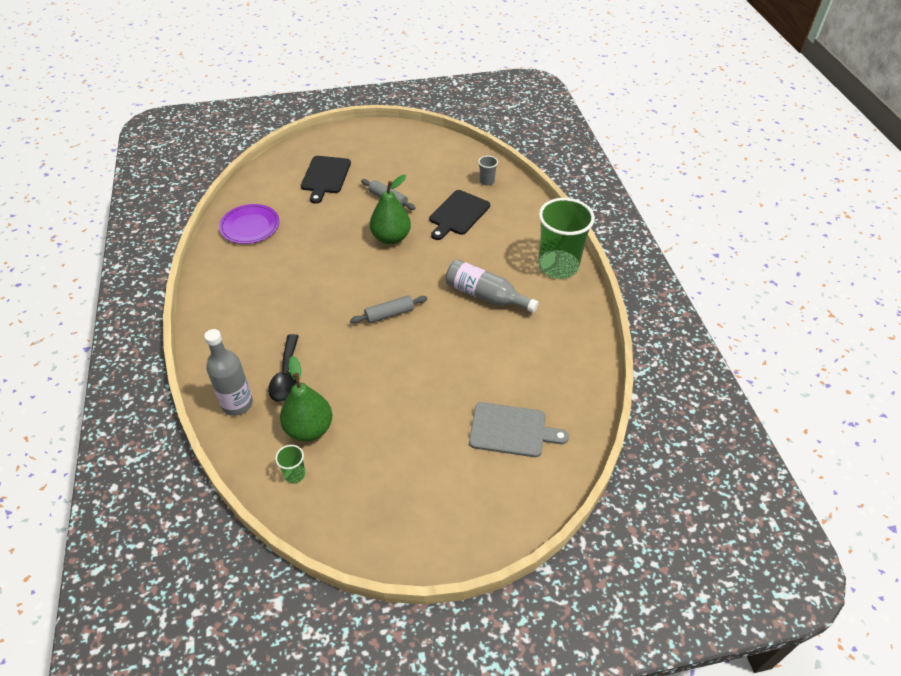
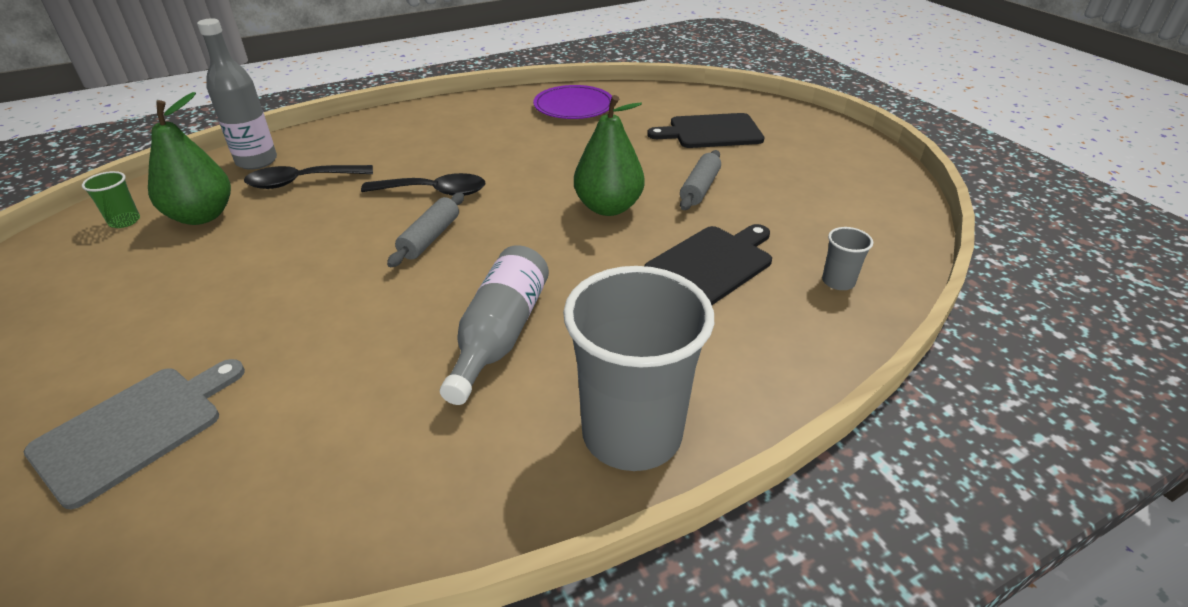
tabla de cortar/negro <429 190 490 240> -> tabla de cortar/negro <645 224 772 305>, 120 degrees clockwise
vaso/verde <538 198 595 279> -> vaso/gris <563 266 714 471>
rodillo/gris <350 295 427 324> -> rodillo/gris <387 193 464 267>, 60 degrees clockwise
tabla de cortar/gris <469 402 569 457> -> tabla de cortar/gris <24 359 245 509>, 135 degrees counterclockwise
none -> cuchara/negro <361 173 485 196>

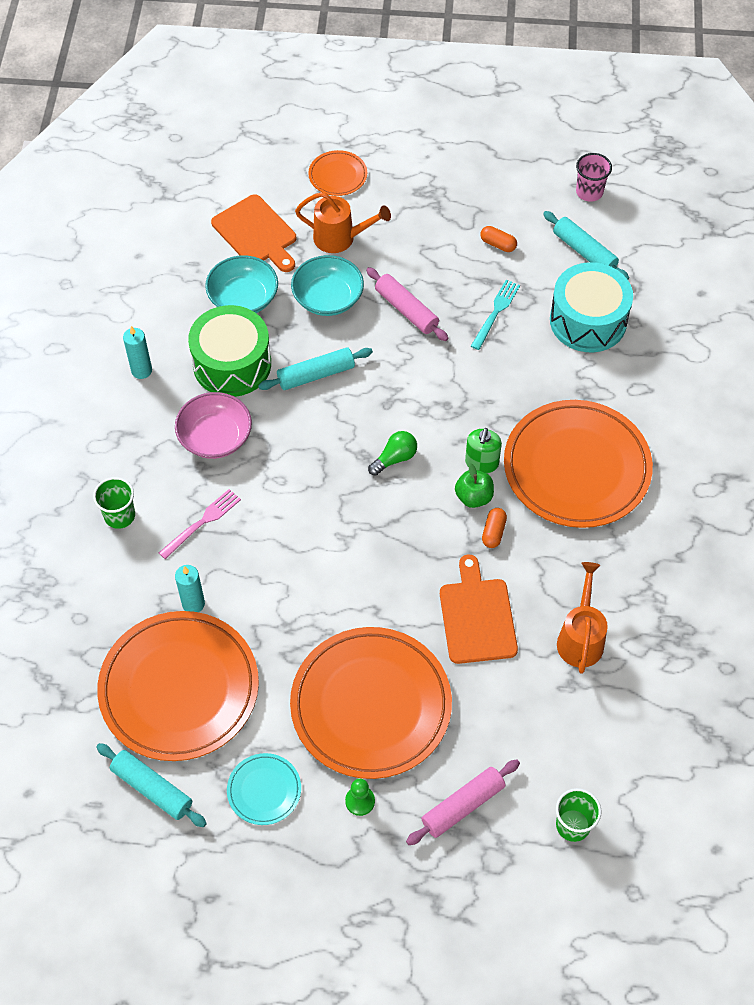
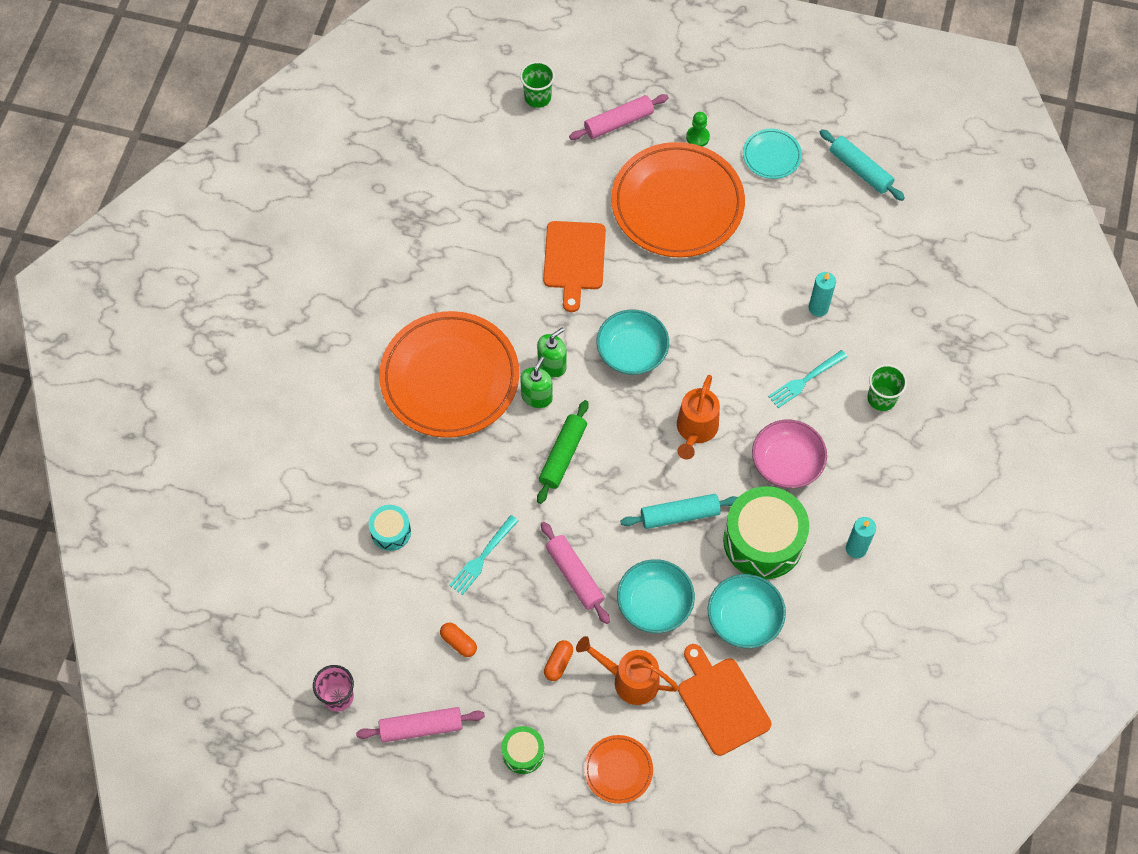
rodillo/turquesa <543 211 629 280> -> none
tambor/turquesa <550 262 633 352> -> tambor/turquesa <369 505 411 551>, x0.50
bombilla/verde <368 431 417 476> -> none
manzana/verde <455 463 494 508> -> dispensador de jabón/verde <537 327 567 377>
tenedor/rosa <159 489 241 559> -> tenedor/turquesa <768 350 847 408>
cápsula/naranja <482 508 507 548> -> cápsula/naranja <544 640 573 681>, relocated
regadera/naranja <557 562 608 674> -> regadera/naranja <677 375 720 460>, relocated
plato/naranja <97 611 259 761> -> none
none -> cuenco/turquesa <596 310 669 375>
none -> rodillo/verde <537 400 589 504>
none -> rodillo/rosa <356 707 485 743>
none -> tambor/verde <501 726 545 774>

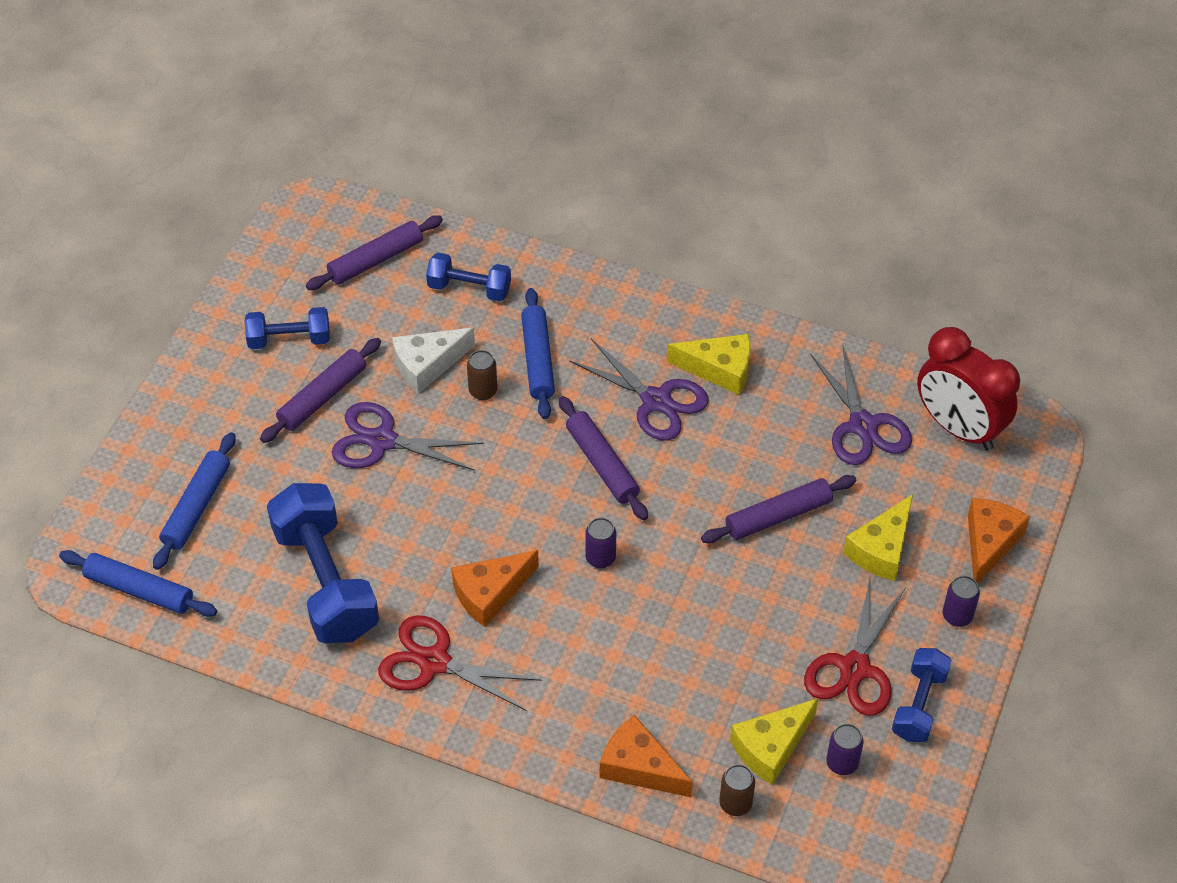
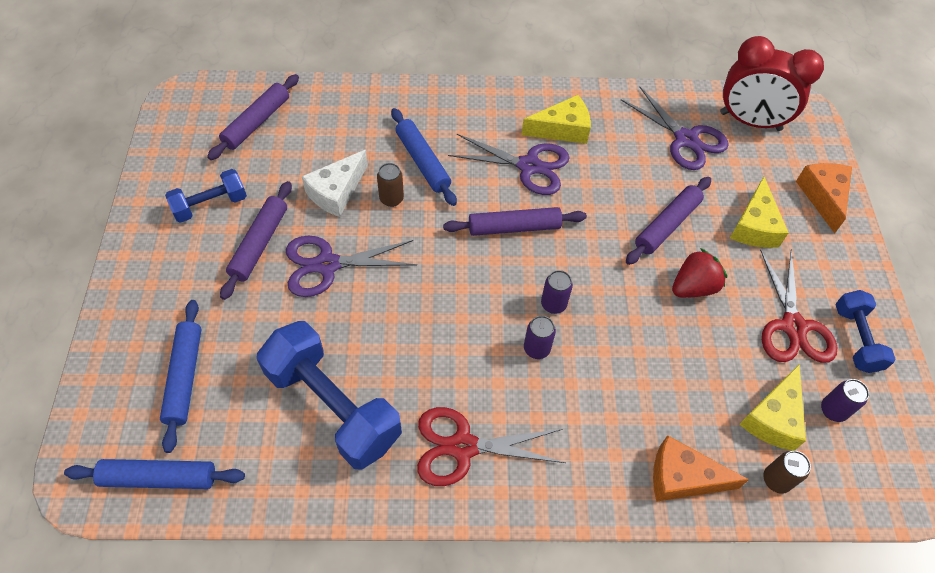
mancuerna/azul <426 253 511 301> -> none
rodillo/morado <559 396 648 520> -> rodillo/morado <443 207 587 236>, 45 degrees counterclockwise
queso/naranja <451 550 539 627> -> none
lata/morado <942 576 980 627> -> lata/morado <524 316 556 359>, relocated
none -> fresa/rojo <672 248 727 298>

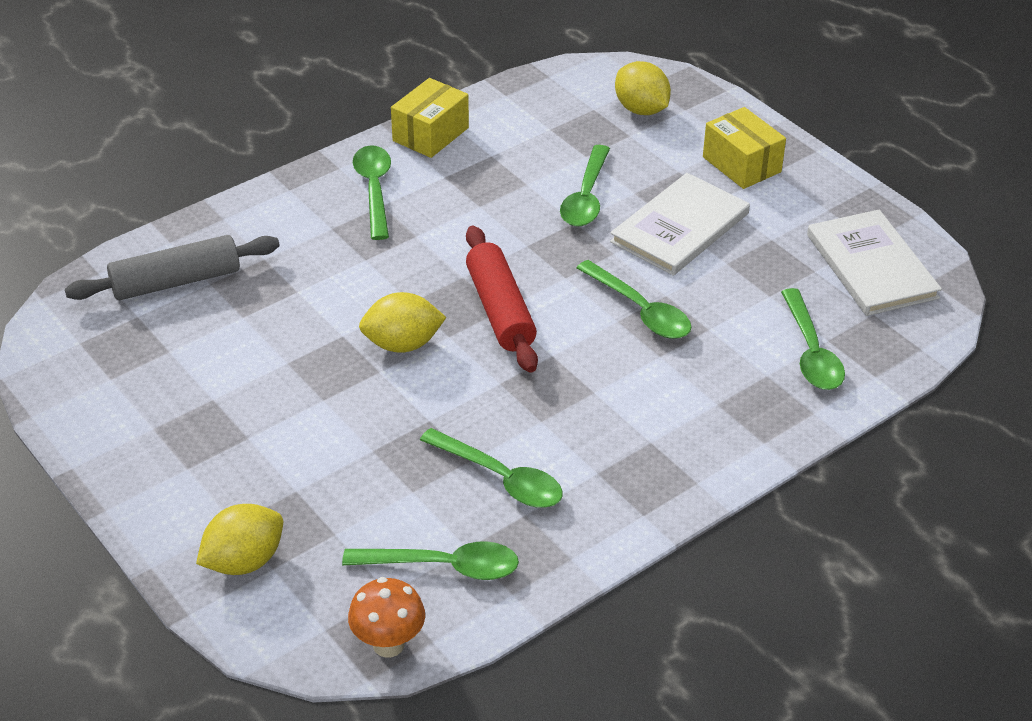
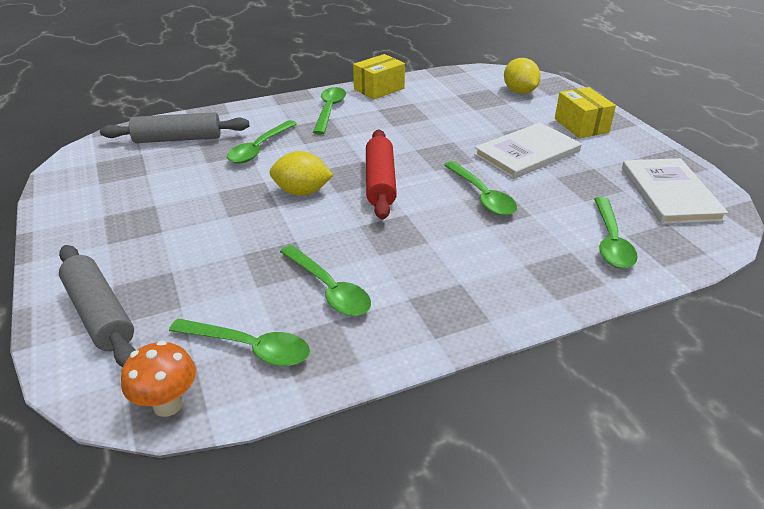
cuchara/verde <560 145 610 226> -> cuchara/verde <227 120 297 163>, relocated
limón/amarillo <196 504 283 575> -> rodillo/gris <59 245 136 367>

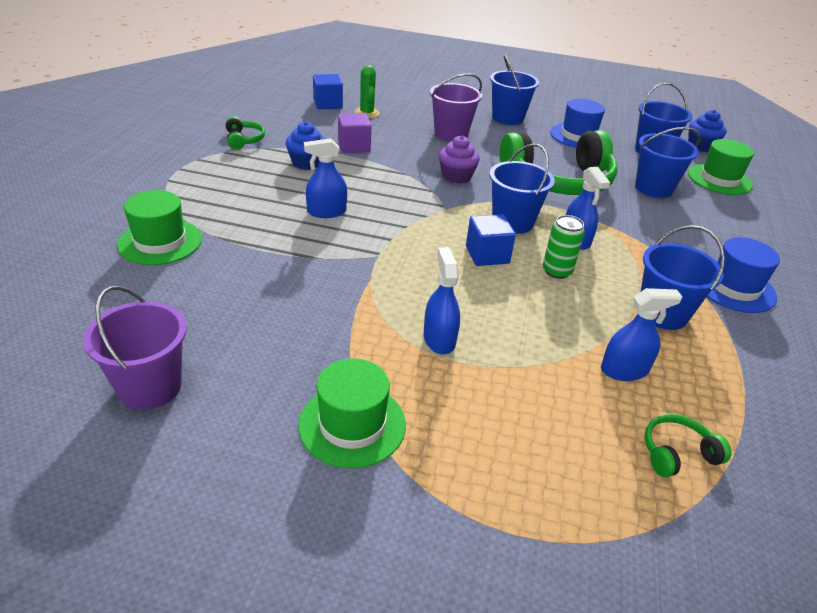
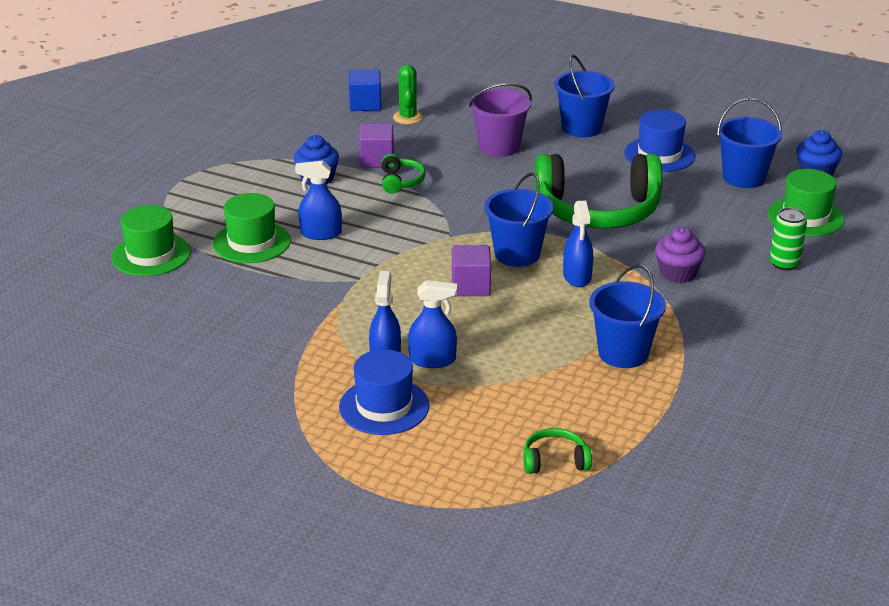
auriculares/verde <225 116 265 149> -> auriculares/verde <381 154 426 194>, relocated
balde/azul <635 127 701 198> -> none
magdalena/morado <439 136 480 184> -> magdalena/morado <655 227 706 283>, relocated
cubo/azul <466 214 516 266> -> cubo/morado <452 245 491 296>
lata/verde <543 215 585 279> -> lata/verde <770 208 807 271>, relocated
sombrero/azul <707 237 780 313> -> sombrero/azul <339 349 429 435>, relocated
balde/morado <83 286 187 410> -> none
pulverizador/azul <601 288 682 381> -> pulverizador/azul <408 280 457 368>, relocated
sombrero/verde <298 358 406 469> -> sombrero/verde <213 193 291 263>, relocated

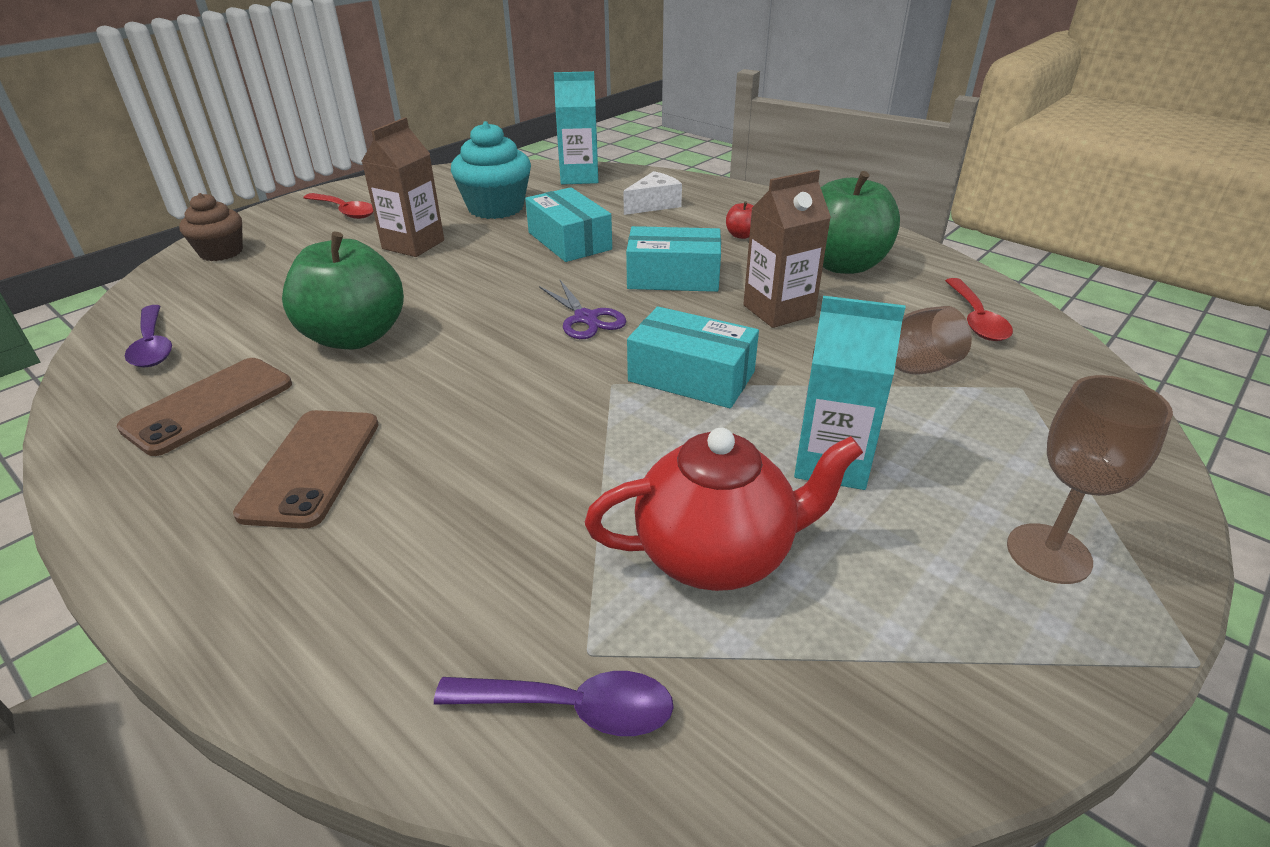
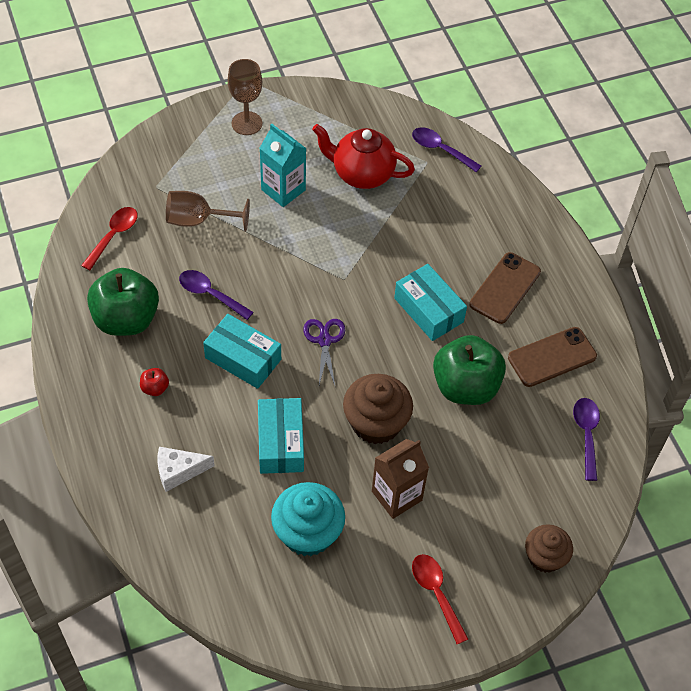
cartón de leche/turquesa <554 71 598 184> -> none
cartón de leche/marrón <743 170 831 328> -> cuchara/morado <179 270 254 320>
caja/turquesa <627 306 759 408> -> caja/turquesa <394 264 467 341>, relocated
none -> magdalena/marrón <343 374 413 444>

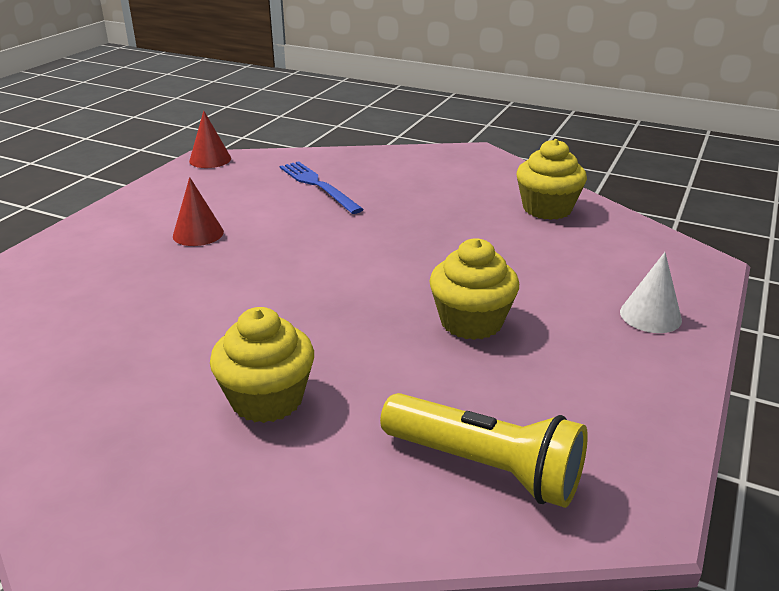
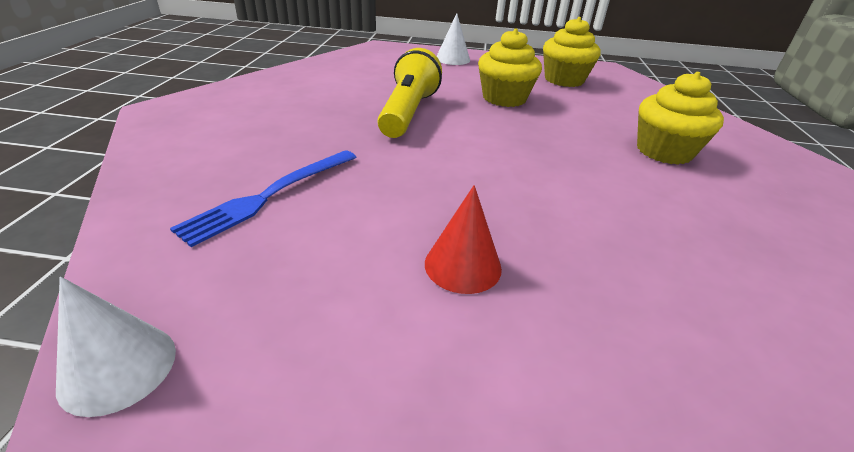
cono/rojo <189 111 231 168> -> cono/blanco <56 277 176 417>
magdalena/amarillo <517 139 587 220> -> magdalena/amarillo <543 17 601 87>, relocated
lámpara de mano/amarillo <380 393 588 508> -> lámpara de mano/amarillo <377 48 442 138>, relocated

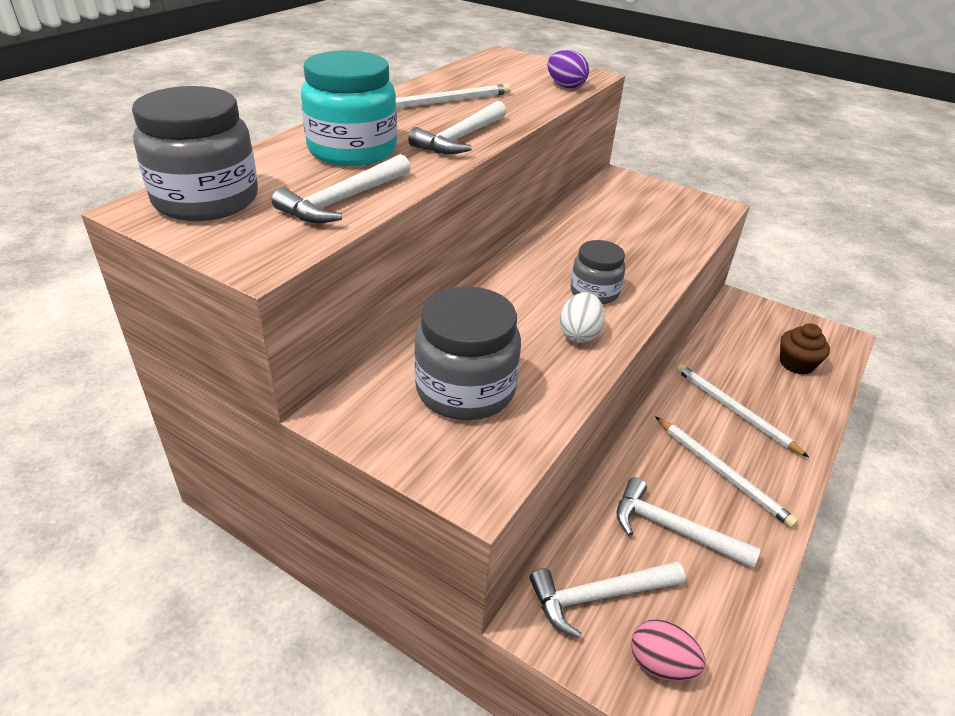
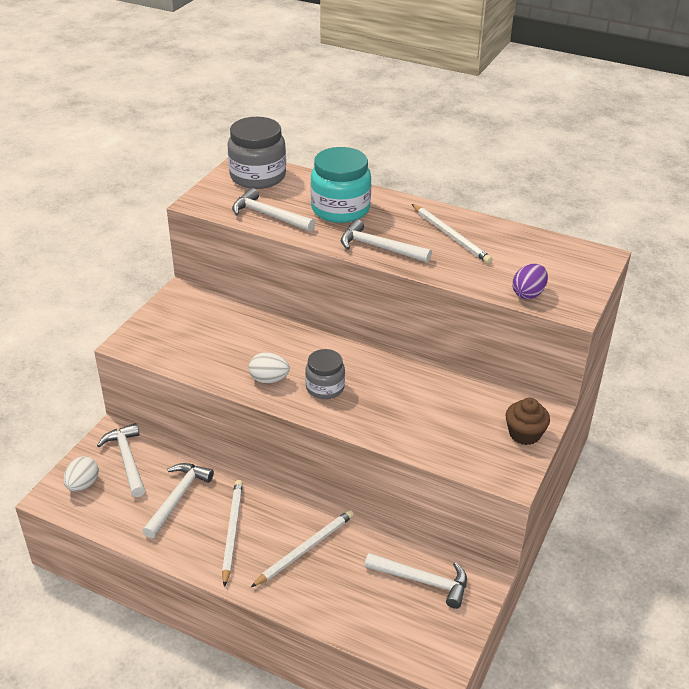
tarro/gris <414 286 521 420> -> none
magdalena/marrón <780 323 830 375> -> magdalena/marrón <506 398 550 445>, relocated
lápiz/blanco <655 416 798 528> -> lápiz/blanco <222 480 243 587>, 135 degrees clockwise
huevo/rosa <631 619 705 681> -> huevo/blanco <64 456 99 492>
none -> martillo/blanco <365 553 467 609>

